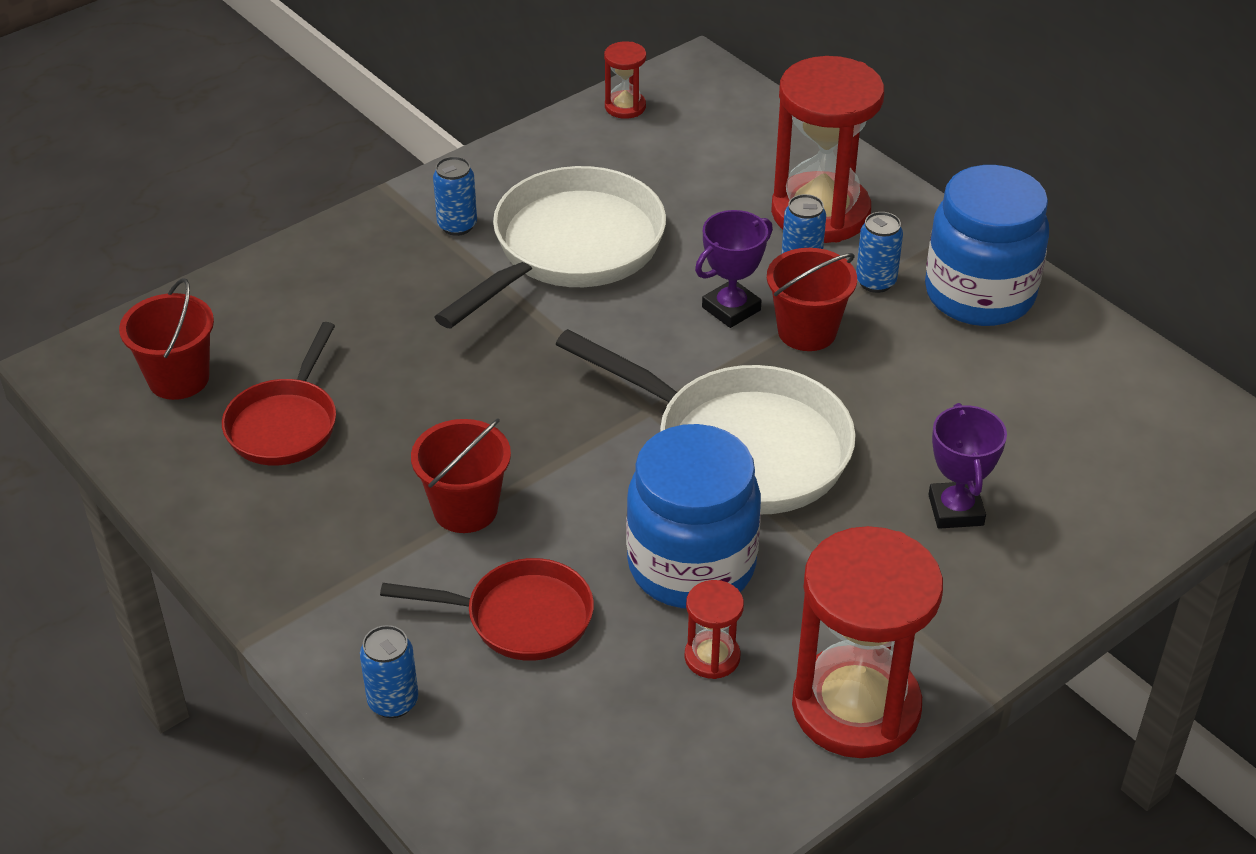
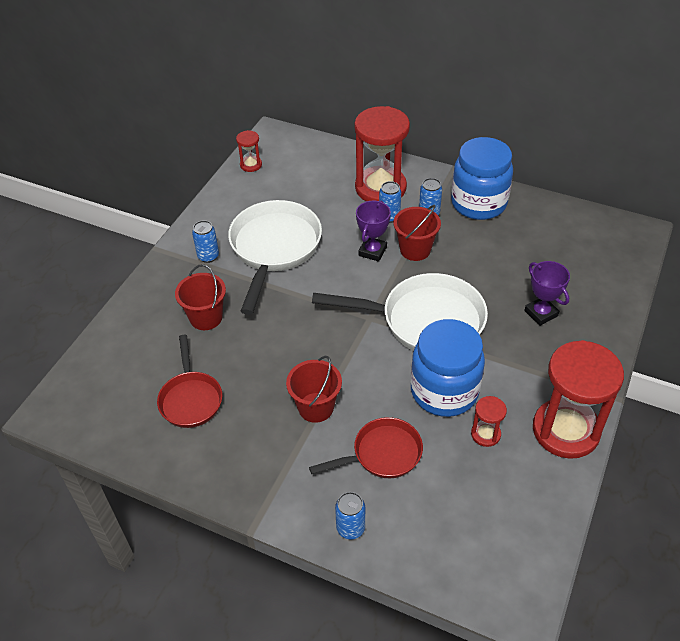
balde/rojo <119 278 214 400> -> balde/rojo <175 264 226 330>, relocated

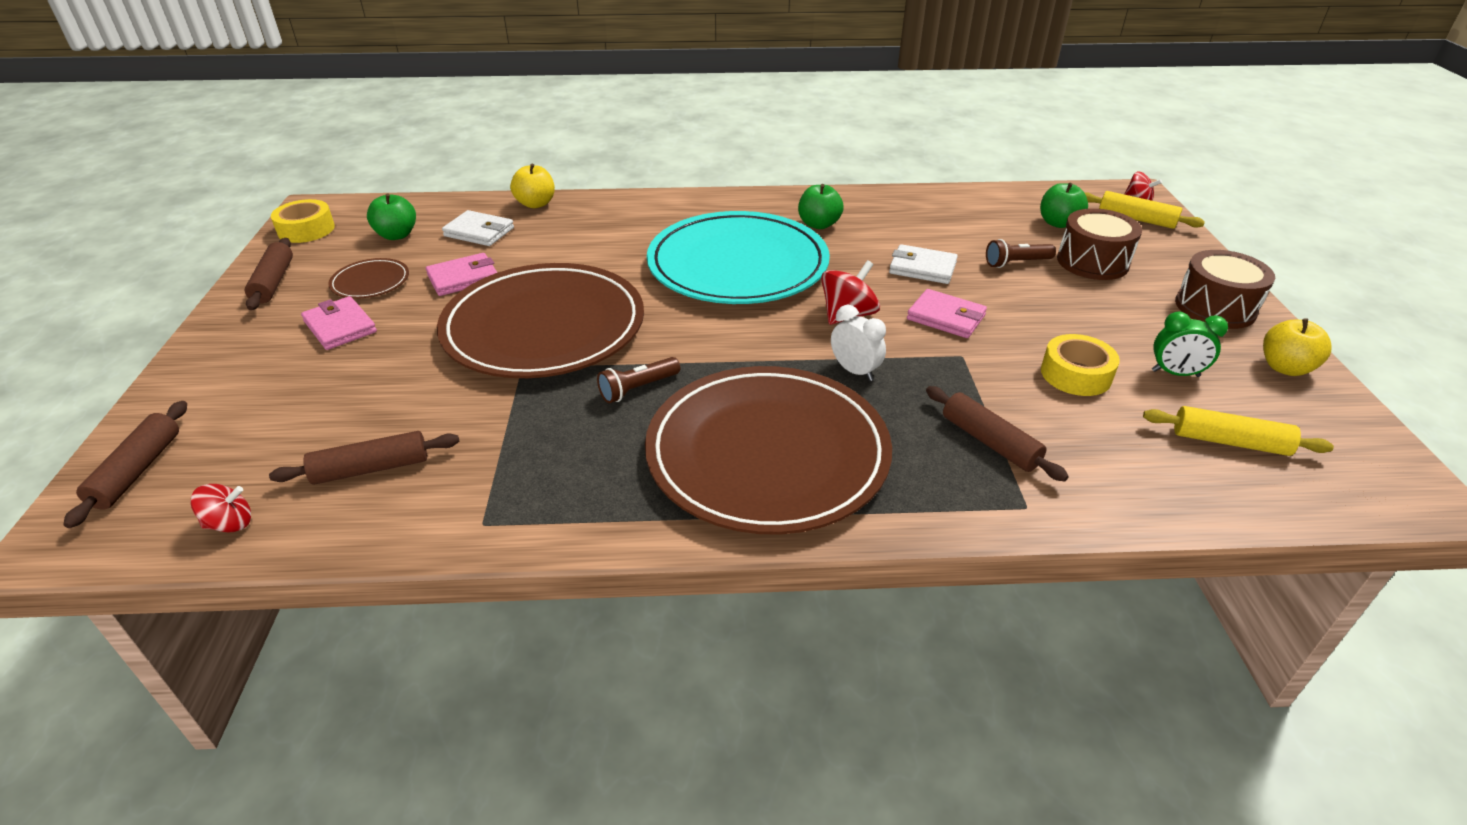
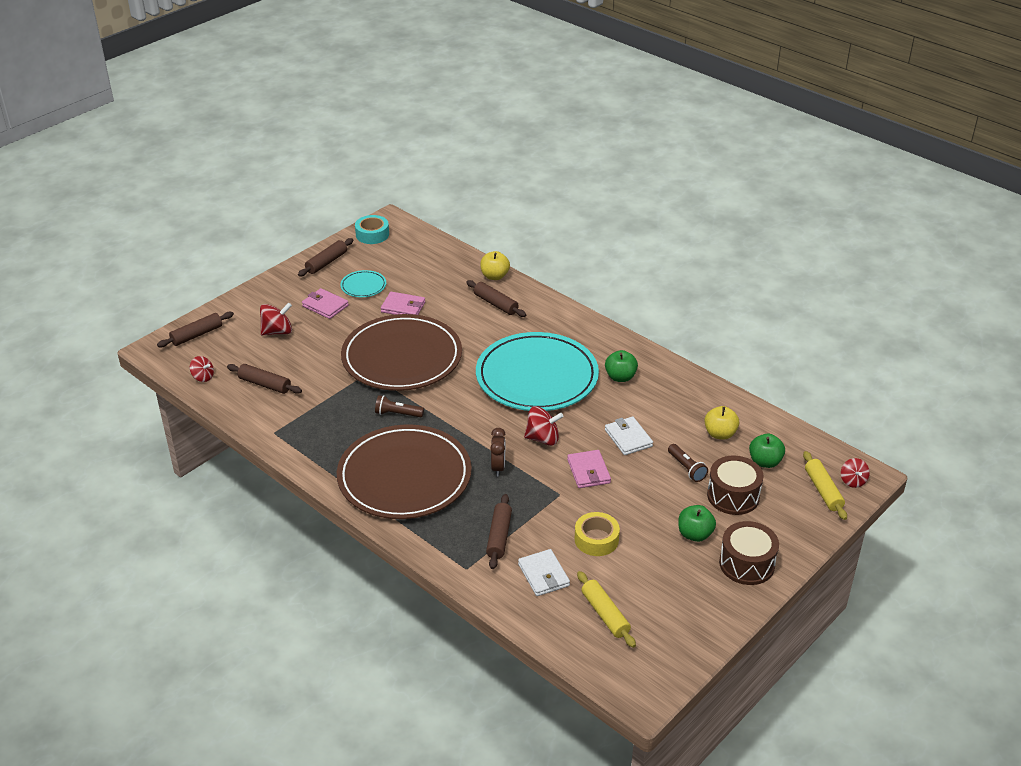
manzana/verde <367 193 416 240> -> manzana/verde <678 505 716 542>, relocated
cinta adhesiva/amarillo <271 199 335 243> -> cinta adhesiva/turquesa <355 215 389 244>
cartera/blanco <442 210 514 246> -> cartera/blanco <518 549 570 596>, relocated
lámpara de mano/marrón <986 239 1056 268> -> lámpara de mano/marrón <668 444 708 482>, 150 degrees counterclockwise
plato/marrón <328 258 409 299> -> plato/turquesa <340 270 386 297>
cartera/rosa <301 296 377 350> -> cartera/rosa <302 288 349 319>, 60 degrees counterclockwise
despertador/blanco <831 305 886 381> -> despertador/marrón <490 428 506 477>
despertador/verde <1152 312 1228 377> -> none
manzana/amarillo <1263 318 1331 376> -> manzana/amarillo <704 406 739 440>, relocated
none -> rodillo/marrón <466 280 526 317>
none -> peonza/rojo <260 303 292 335>

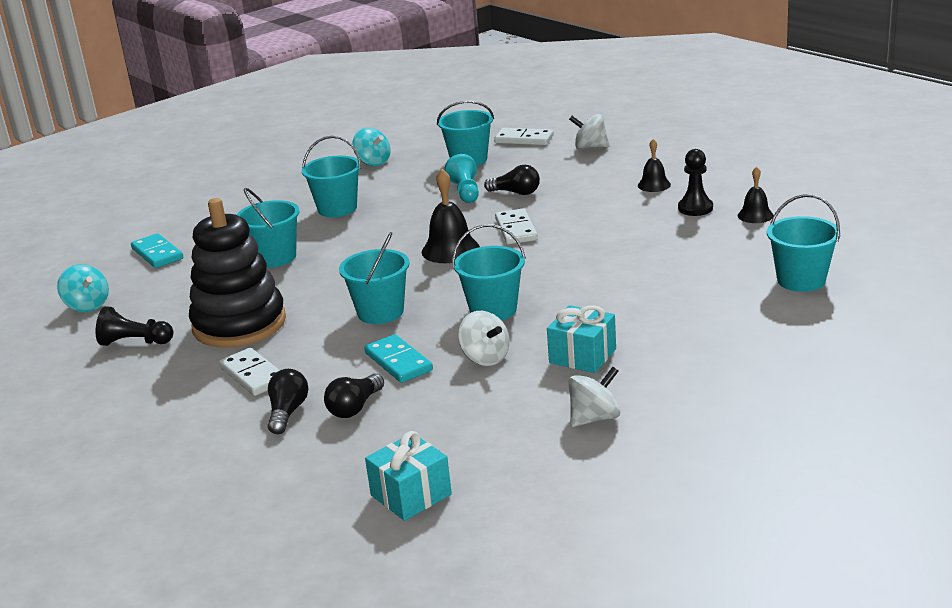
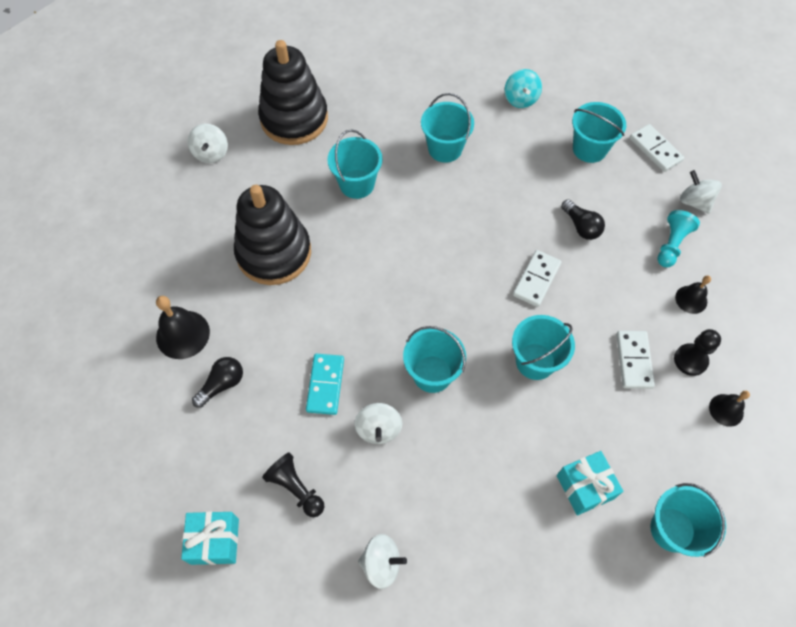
peón/turquesa <444 154 479 203> -> peón/turquesa <657 210 700 267>, relocated
campana/negro <422 169 480 263> -> campana/negro <156 296 210 359>, relocated
balde/turquesa <339 232 410 324> -> balde/turquesa <512 315 575 380>, relocated
ficha de dominó/turquesa <131 233 183 268> -> juguete apilable/negro <258 40 328 145>
peonza/turquesa <57 264 109 312> -> peonza/blanco <188 124 228 163>
regalo/turquesa <547 305 616 373> -> regalo/turquesa <557 451 623 515>, relocated
peón/negro <96 306 173 346> -> peón/negro <262 452 324 517>, relocated
ficha de dominó/blanco <219 348 280 396> -> ficha de dominó/blanco <616 331 655 389>, relocated
bombilla/negro <324 374 384 418> -> none

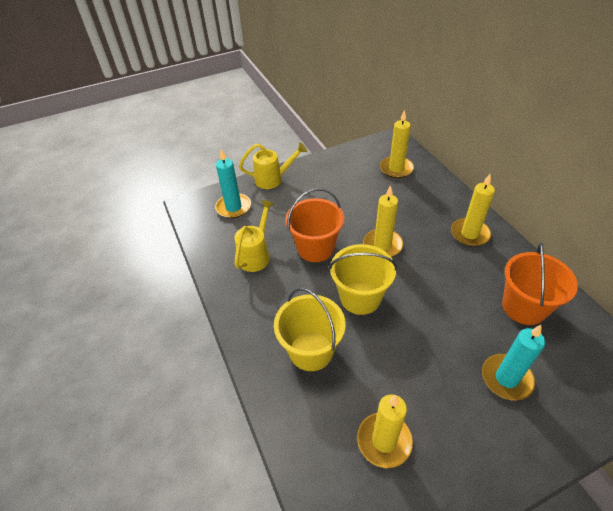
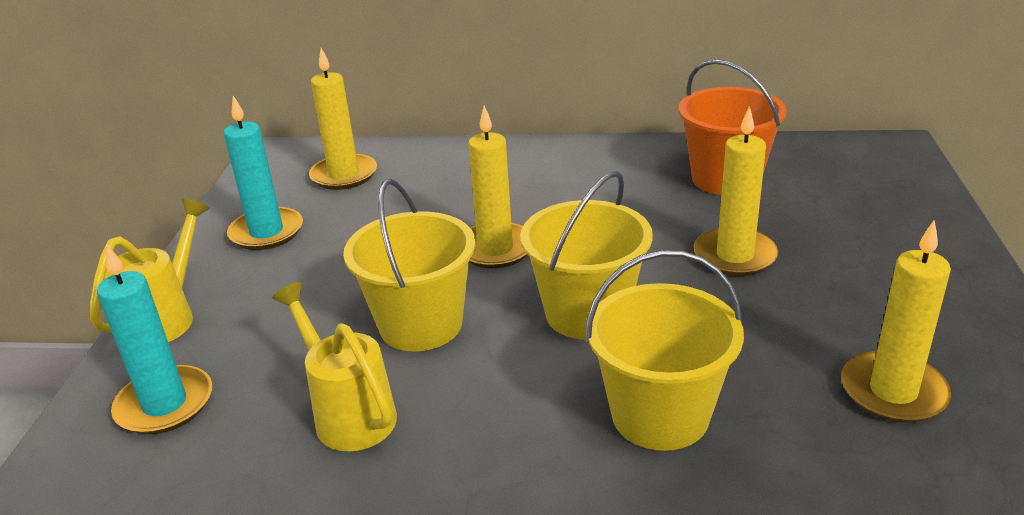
vela/amarillo <451 174 495 246> -> vela/amarillo <694 106 779 276>, relocated
balde/naranja <286 188 344 262> -> balde/amarillo <343 179 476 351>
vela/turquesa <482 325 545 401> -> vela/turquesa <224 96 303 250>, relocated

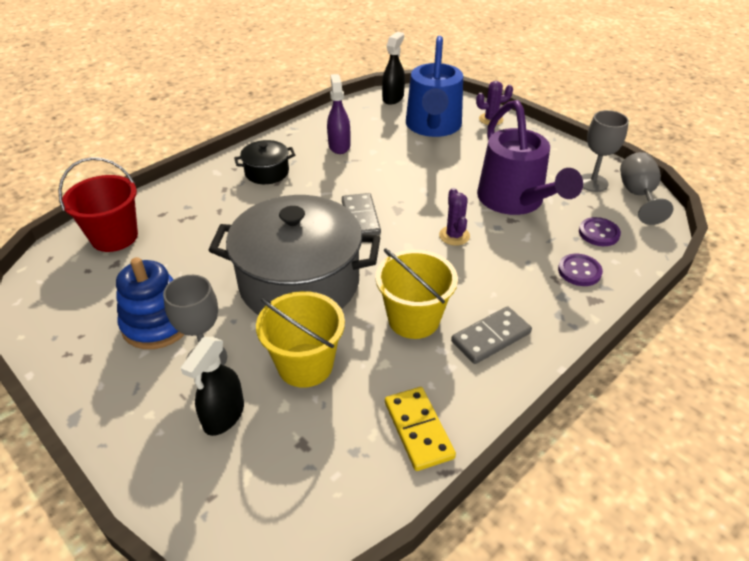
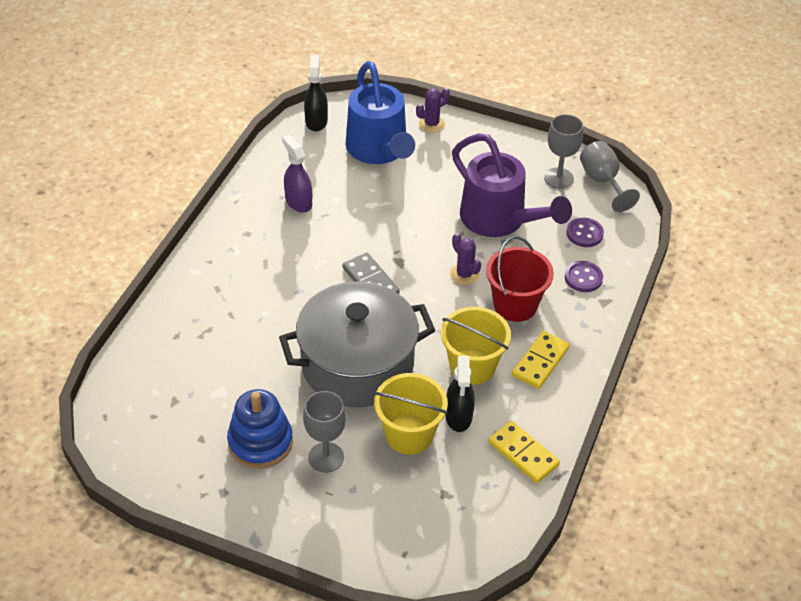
olla/negro <234 140 295 184> -> none
balde/rojo <58 157 138 252> -> balde/rojo <486 236 554 322>, relocated
ficha de dominó/gris <451 306 532 364> -> ficha de dominó/amarillo <512 331 570 389>
pulverizador/negro <181 337 244 436> -> pulverizador/negro <445 356 475 432>, relocated

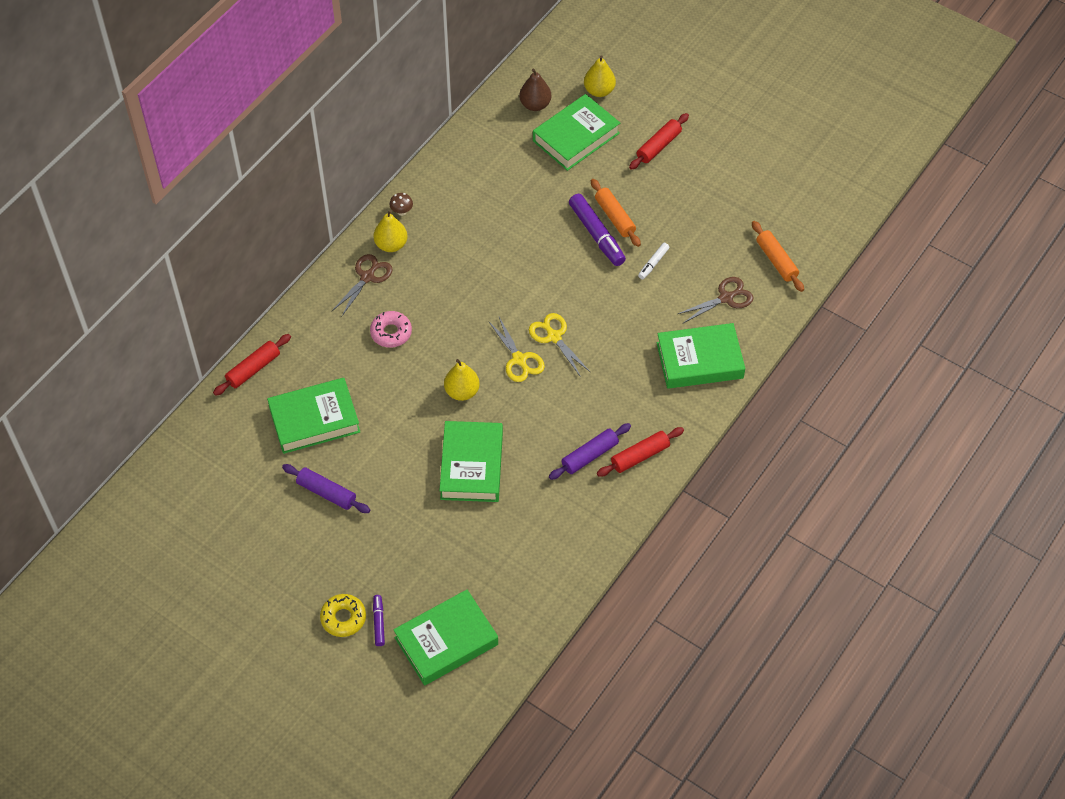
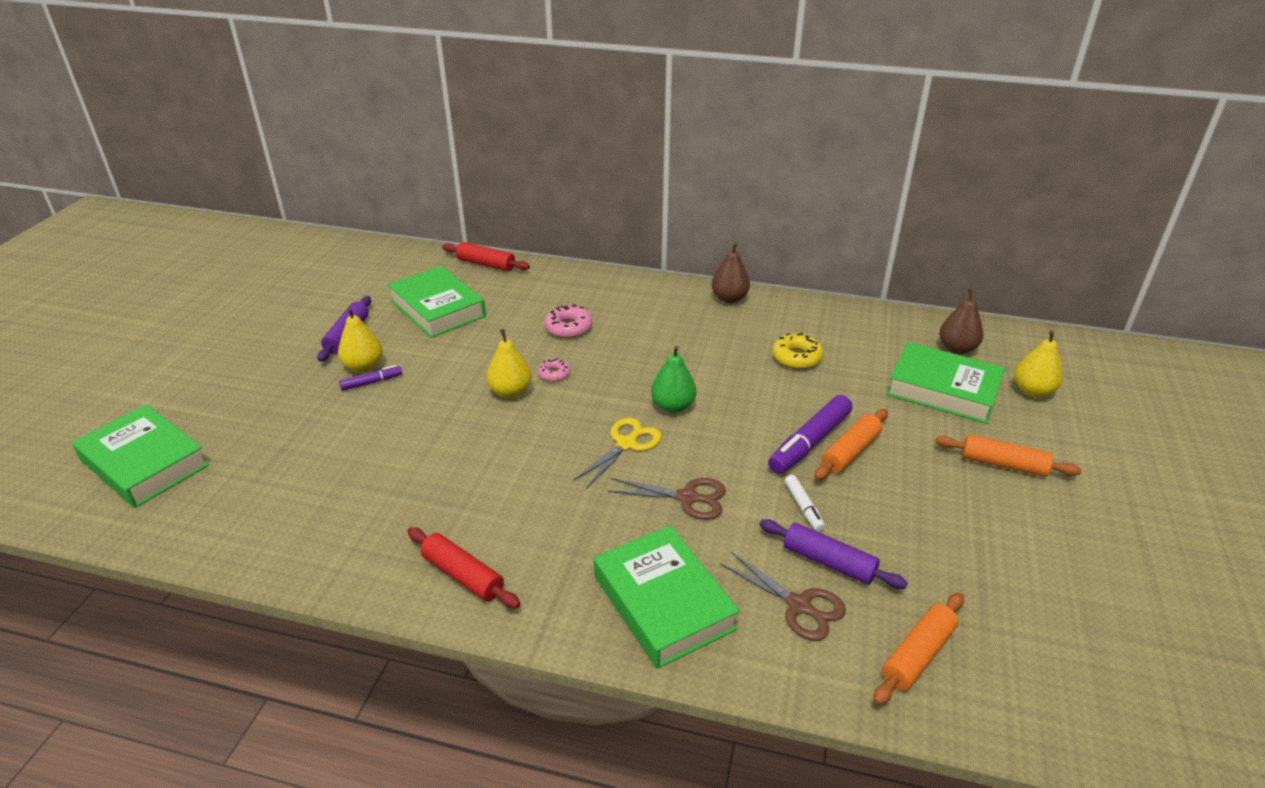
rodillo/rojo <629 113 689 170> -> rodillo/naranja <935 435 1081 477>
seta/marrón <390 193 413 216> -> pera/marrón <711 243 750 303>
pera/amarillo <374 210 407 252> -> pera/amarillo <338 308 383 373>, relocated
rotulador/blanco <638 243 669 279> -> rotulador/blanco <785 475 825 532>, 120 degrees counterclockwise
tijeras/marrón <332 254 393 317> -> tijeras/marrón <608 478 726 520>, relocated
tijeras/amarillo <488 317 545 382> -> none
libro/verde <439 421 503 502> -> none
rodillo/morado <549 423 631 480> -> rodillo/morado <759 519 908 589>, relocated
rosquilla/amarillo <320 594 366 637> -> rosquilla/amarillo <773 333 823 369>, relocated
rotulador/morado <373 595 385 646> -> rotulador/morado <339 365 402 391>, relocated
none -> pera/verde <651 346 696 413>
none -> rosquilla/rosa <538 358 570 382>

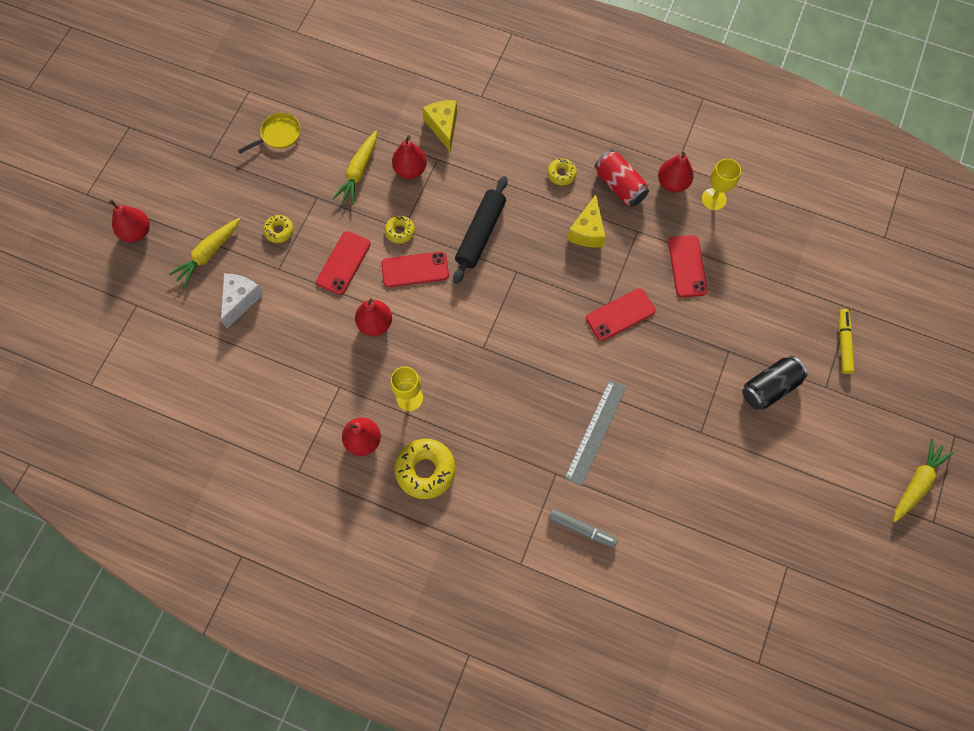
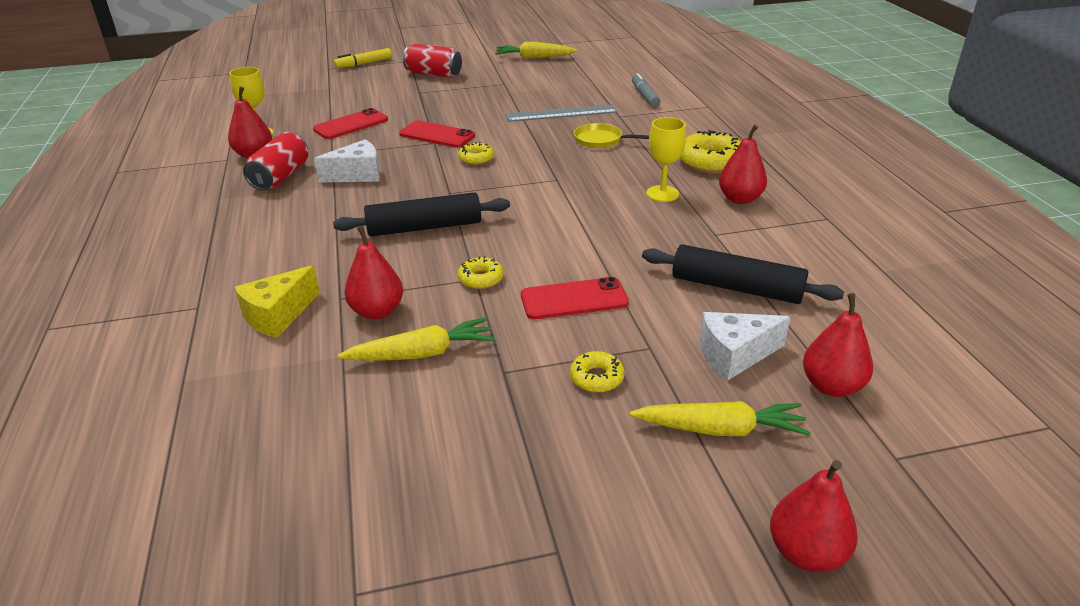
sartén/amarillo <238 113 301 154> -> sartén/amarillo <574 123 649 148>, relocated
rosquilla/amarillo <547 158 577 185> -> rosquilla/amarillo <458 142 494 165>, relocated
queso/amarillo <567 195 606 248> -> queso/blanco <314 139 380 183>
móvil/rojo <381 251 449 287> -> none
pera/rojo <355 298 392 336> -> pera/rojo <803 293 873 397>, relocated
lata/negro <742 356 807 410> -> lata/rojo <403 44 462 78>
zanahoria/amarillo <894 439 954 522> -> zanahoria/amarillo <495 42 577 59>, relocated
none -> rodillo/negro <642 244 844 304>

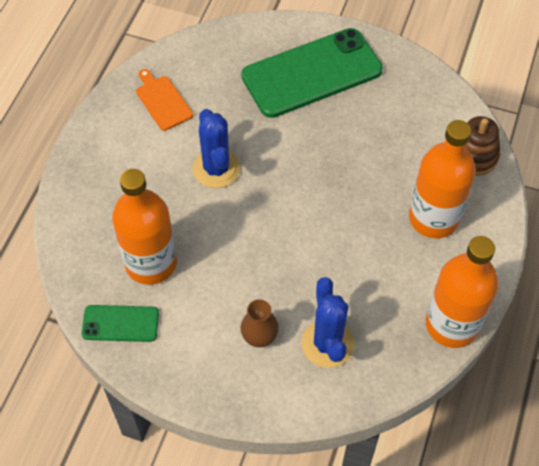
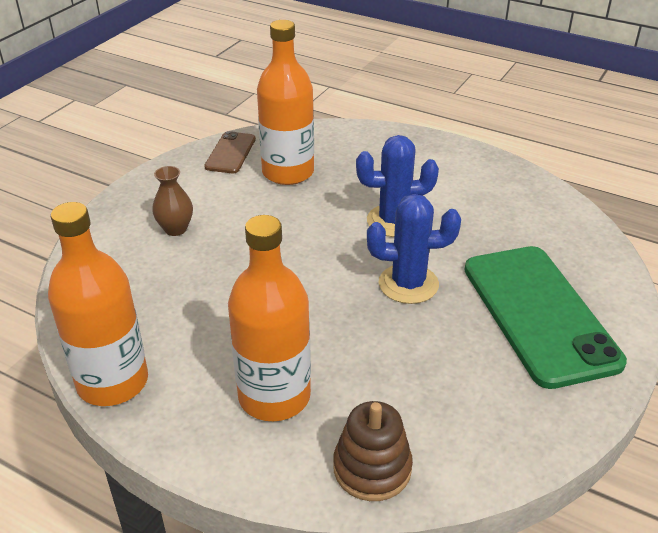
tabla de cortar/naranja <136 69 193 131> -> none
cactus/azul <302 277 354 368> -> cactus/azul <367 194 461 304>, relocated
móvil/verde <82 305 159 342> -> móvil/marrón <204 131 256 173>

